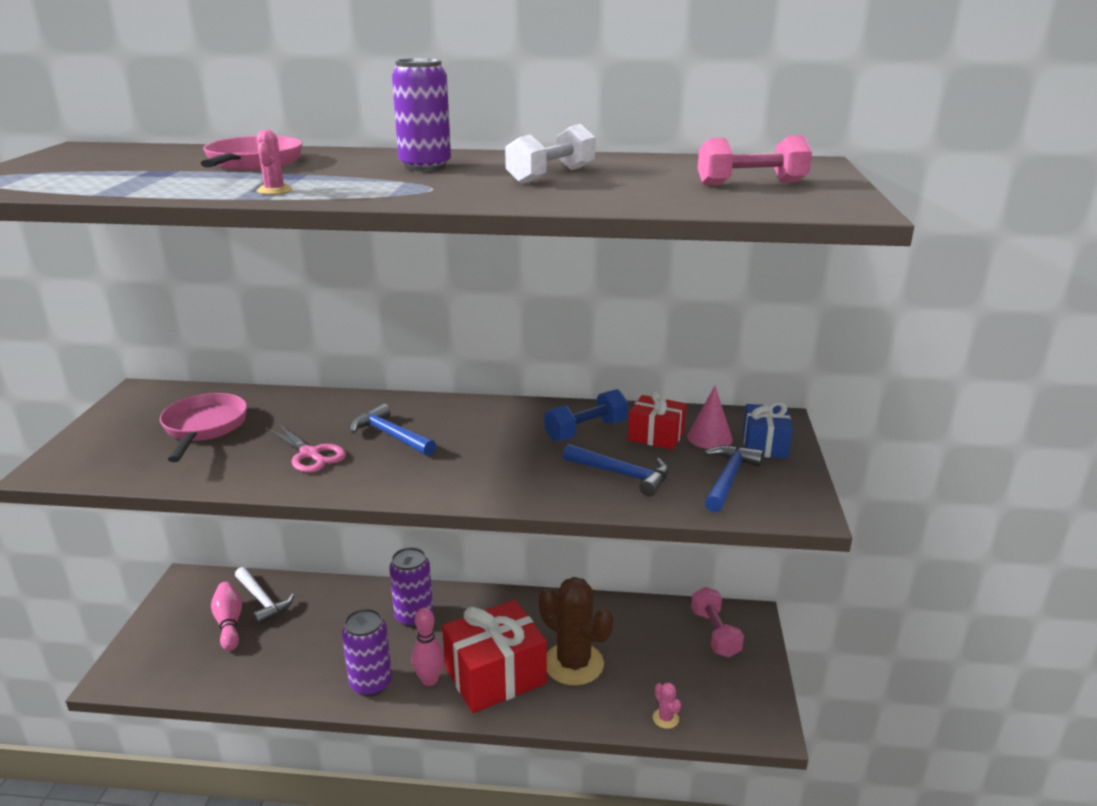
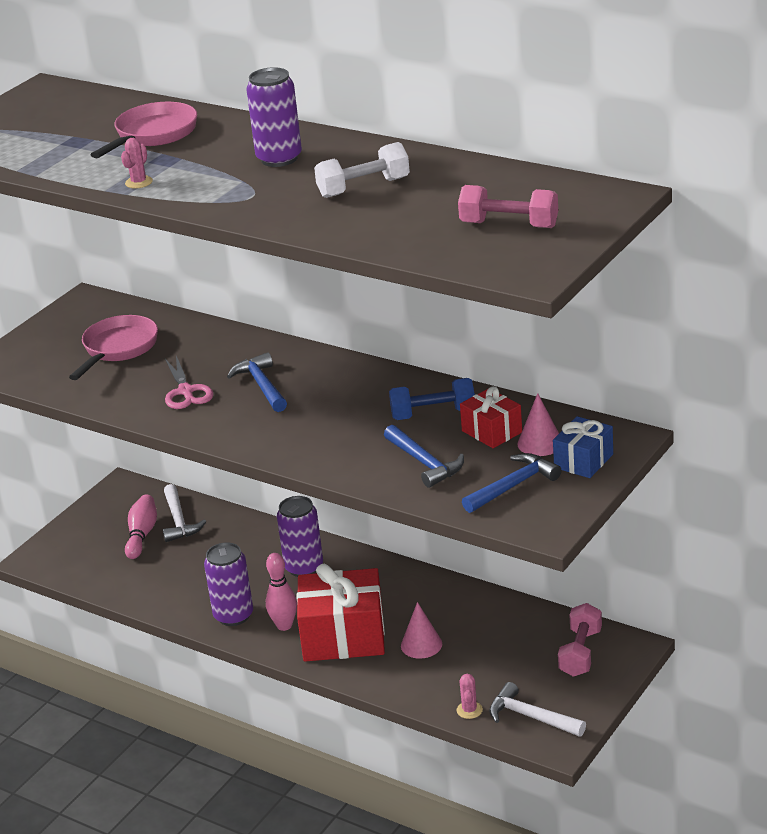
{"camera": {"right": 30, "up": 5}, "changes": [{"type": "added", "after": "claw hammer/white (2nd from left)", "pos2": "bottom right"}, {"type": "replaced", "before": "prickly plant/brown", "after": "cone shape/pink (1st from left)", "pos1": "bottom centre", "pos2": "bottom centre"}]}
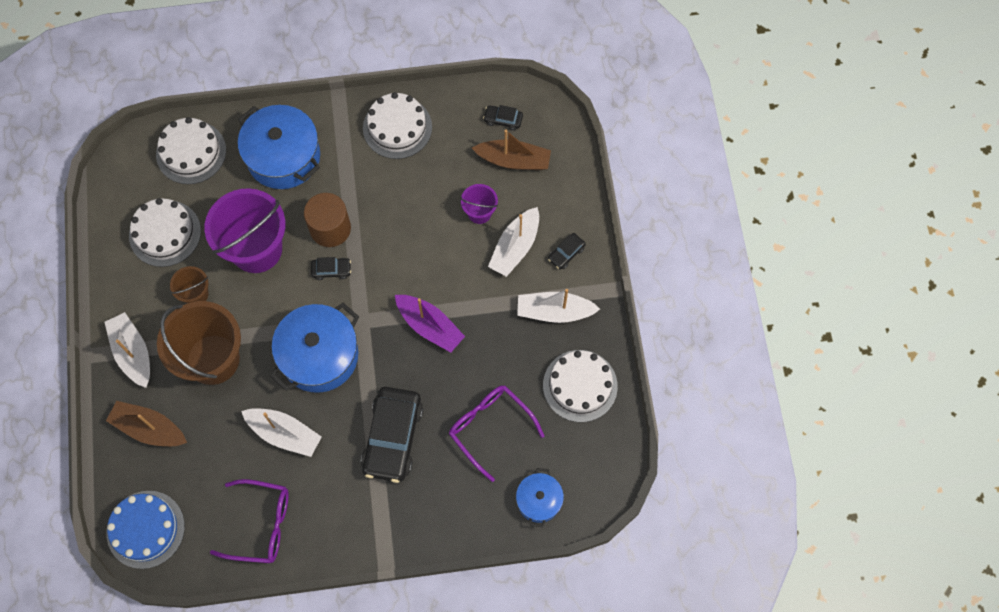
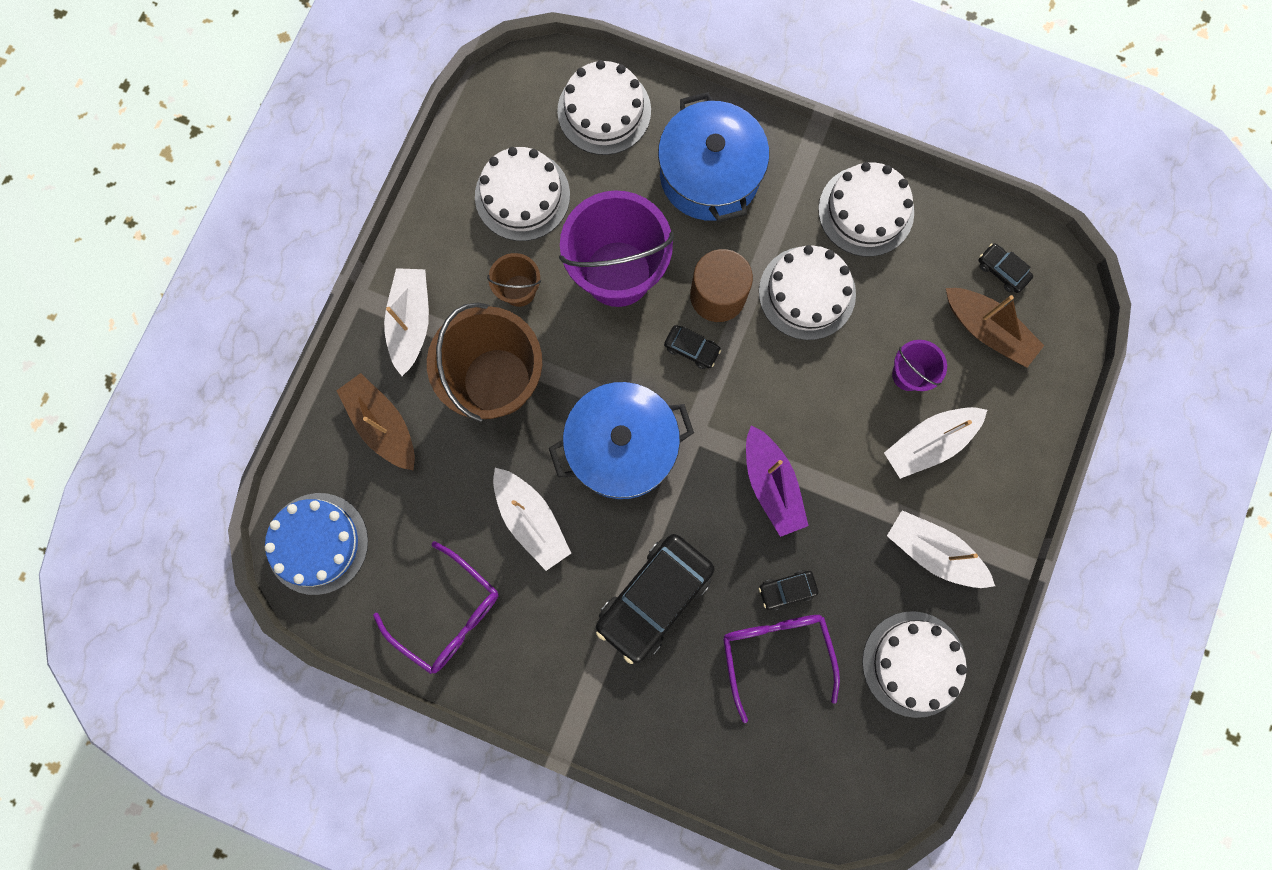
{"camera": {"right": 30, "up": 10}, "changes": [{"type": "removed", "before": "pot/blue (3rd from left)", "pos1": "bottom centre"}, {"type": "added", "after": "gateau/white (3rd from left)", "pos2": "centre"}, {"type": "moved", "before": "automobile/ebony (4th from left in the first image)", "after": "automobile/ebony (3rd from left)", "pos1": "centre", "pos2": "bottom centre"}]}
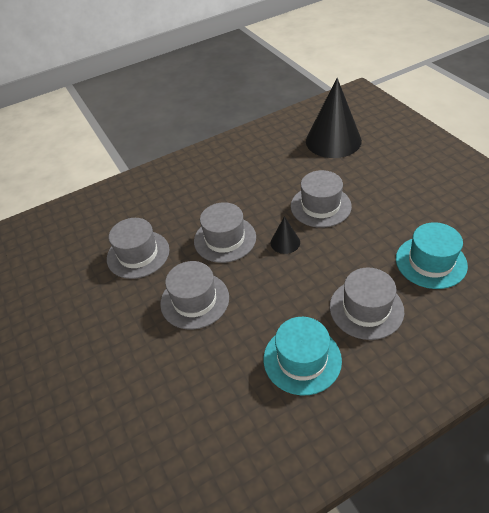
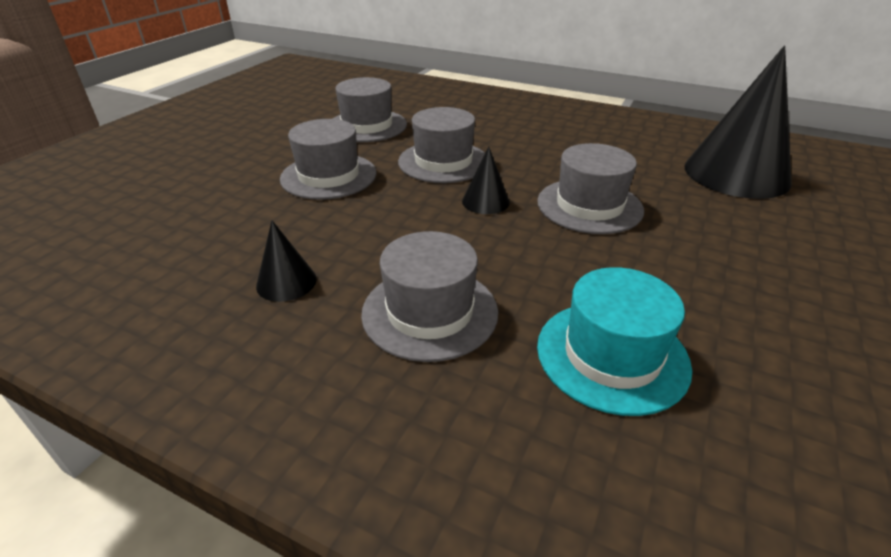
{"camera": {"right": 50, "up": -10}, "changes": [{"type": "replaced", "before": "top hat/turquoise (1st from left)", "after": "cone shape/ebony (1st from left)", "pos1": "bottom centre", "pos2": "middle left"}]}
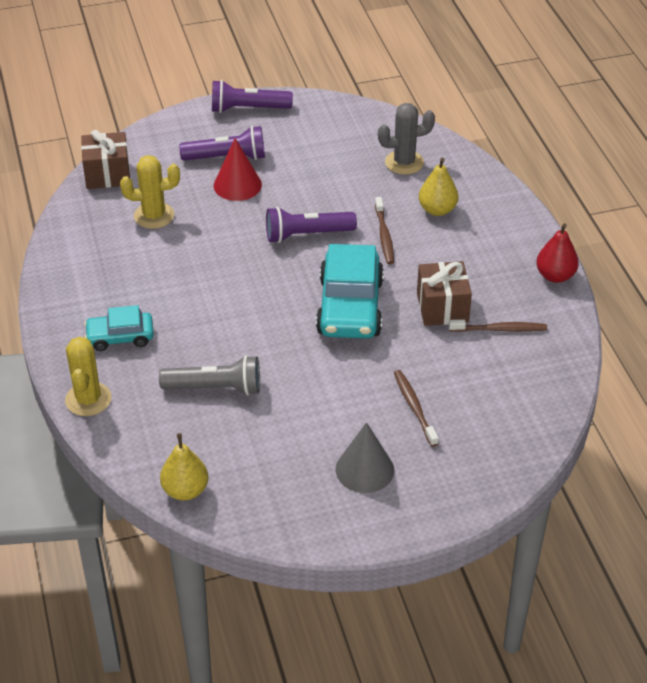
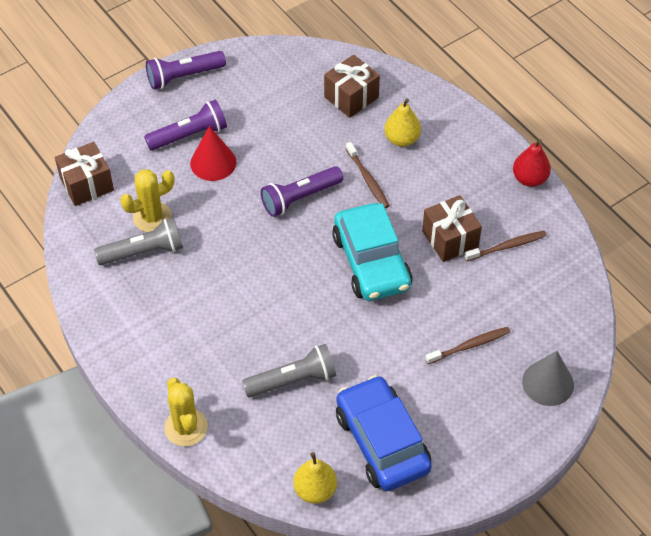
{"camera": {"right": -20, "up": 10}, "changes": [{"type": "removed", "before": "automobile/turquoise (1st from left)", "pos1": "middle left"}, {"type": "added", "after": "torch/ash-grey (1st from left)", "pos2": "middle left"}, {"type": "added", "after": "automobile/blue", "pos2": "bottom centre"}, {"type": "moved", "before": "cone shape/ash-grey", "pos1": "bottom centre", "pos2": "bottom right"}, {"type": "replaced", "before": "prickly plant/ash-grey", "after": "gift/brown (2nd from left)", "pos1": "top centre", "pos2": "top centre"}, {"type": "turned", "before": "dental brush/brown (2nd from left)", "pos1": "centre", "pos2": "middle right", "turn": 105}]}
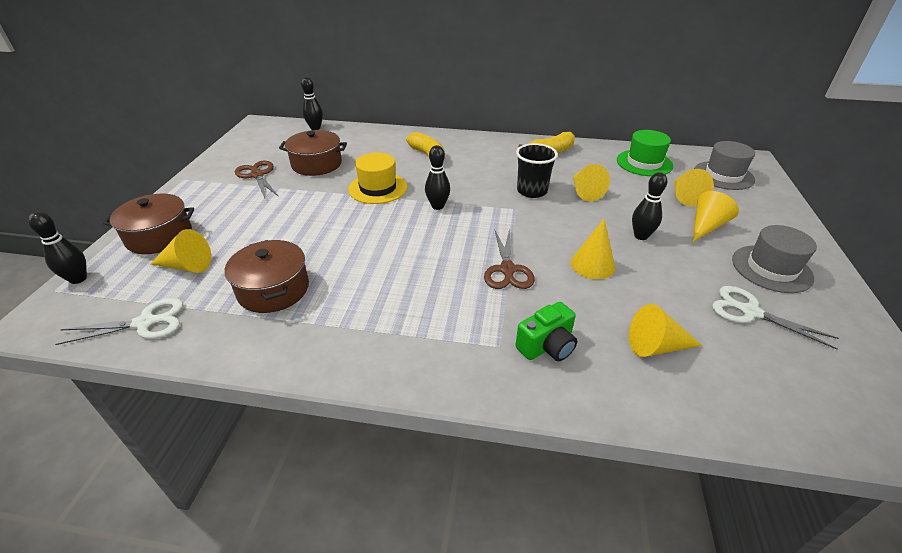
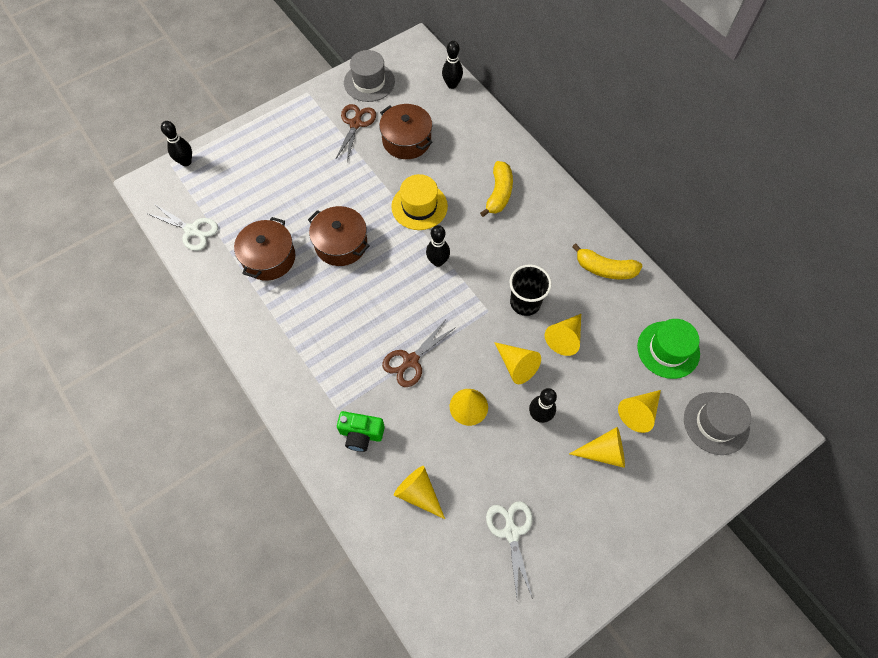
{"camera": {"right": 45, "up": 25}, "changes": [{"type": "moved", "before": "pot/brown (1st from left in the first image)", "after": "pot/brown (2nd from left)", "pos1": "middle left", "pos2": "centre"}, {"type": "moved", "before": "cone shape/golden (1st from left in the first image)", "after": "cone shape/golden (3rd from left)", "pos1": "middle left", "pos2": "centre"}, {"type": "moved", "before": "top hat/ash-grey (2nd from left in the first image)", "after": "top hat/ash-grey (1st from left)", "pos1": "middle right", "pos2": "top centre"}]}
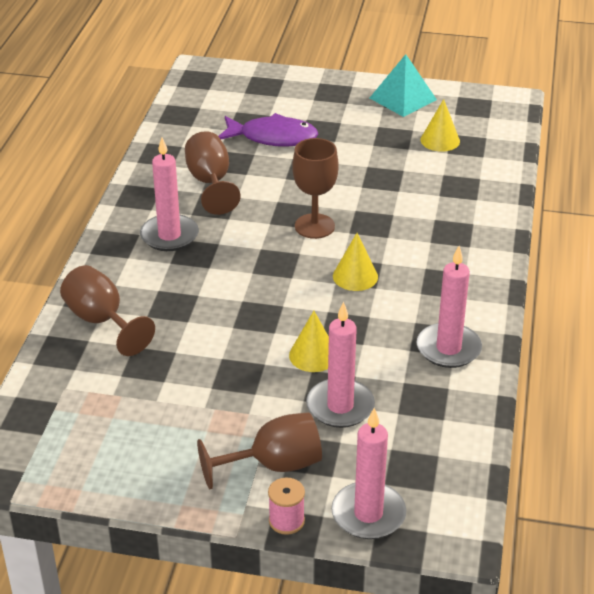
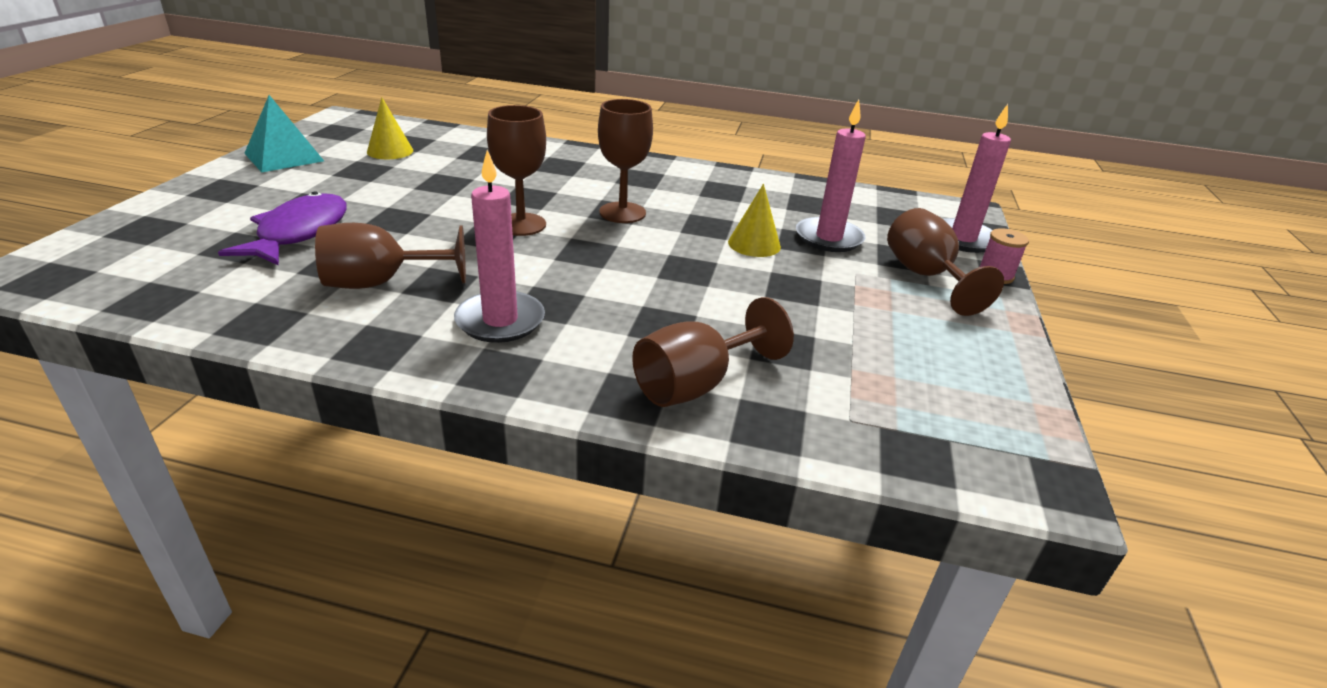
{"camera": {"right": -90, "up": -5}, "changes": [{"type": "removed", "before": "candle/pink (4th from left)", "pos1": "middle right"}, {"type": "replaced", "before": "cone shape/golden (2nd from left)", "after": "wine glass/brown (3rd from left)", "pos1": "centre", "pos2": "top centre"}]}
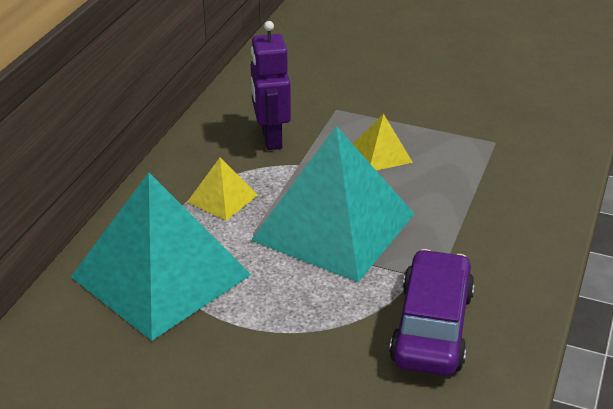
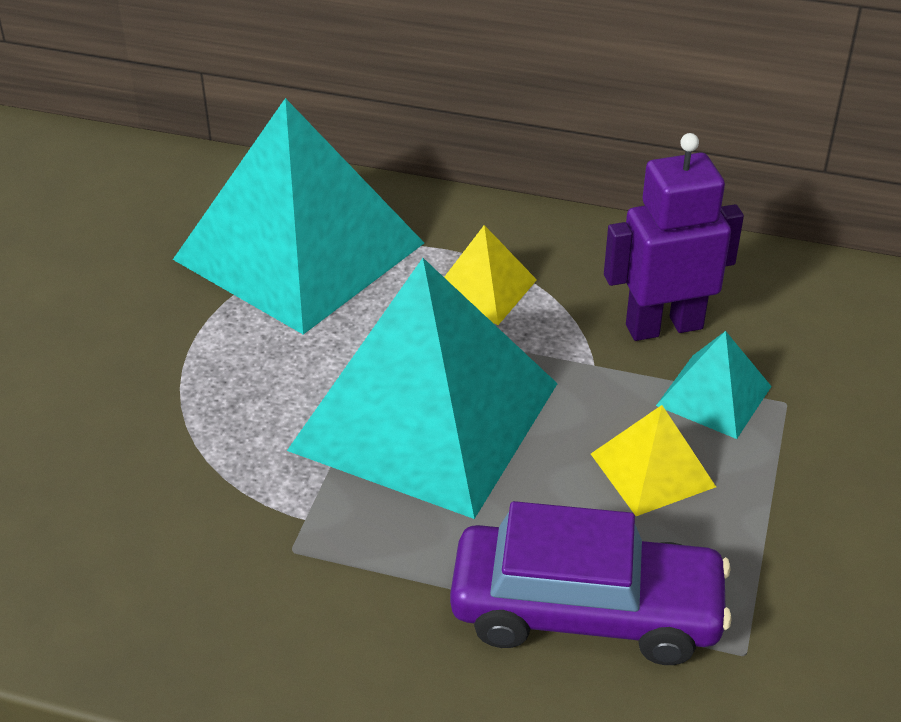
{"camera": {"right": 85, "up": 5}, "changes": [{"type": "added", "after": "pyramid/turquoise (3rd from left)", "pos2": "middle right"}, {"type": "moved", "before": "automobile/violet", "pos1": "bottom right", "pos2": "bottom centre"}]}
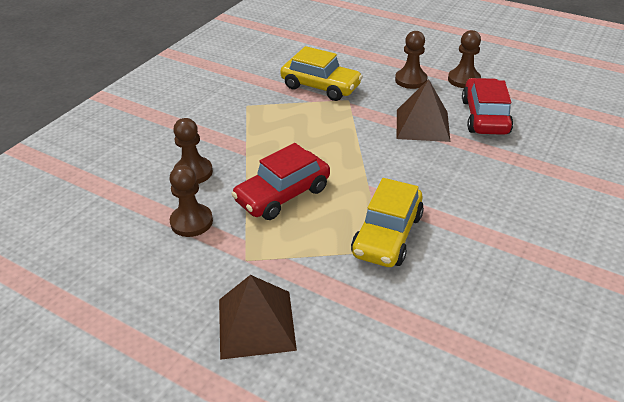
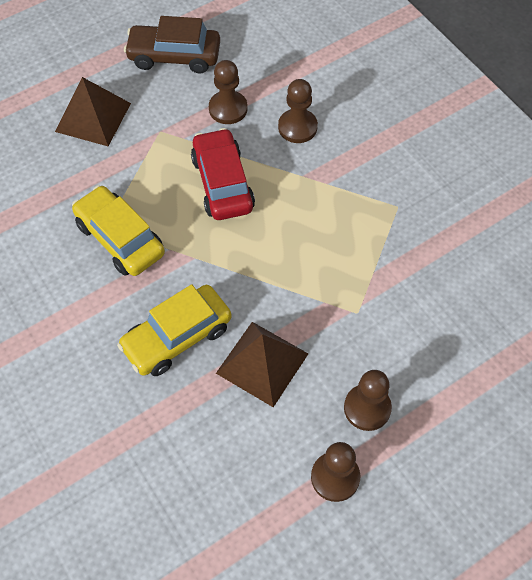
{"camera": {"right": 115, "up": 20}, "changes": [{"type": "removed", "before": "automobile/crimson (2nd from left)", "pos1": "top right"}, {"type": "added", "after": "automobile/brown", "pos2": "top left"}, {"type": "moved", "before": "automobile/golden (1st from left in the first image)", "after": "automobile/golden (2nd from left)", "pos1": "top centre", "pos2": "middle left"}]}
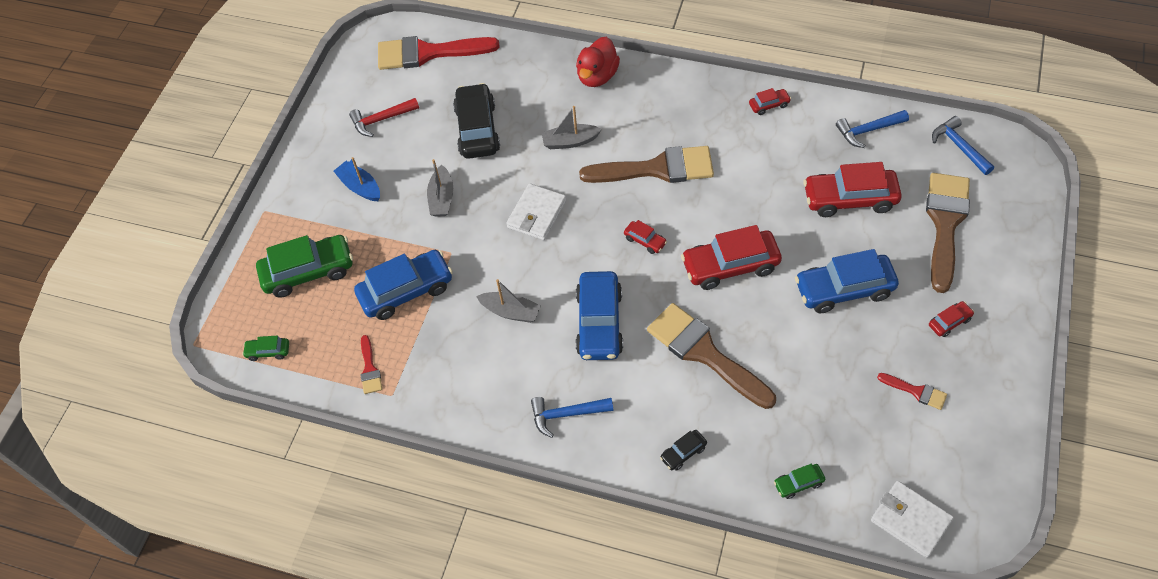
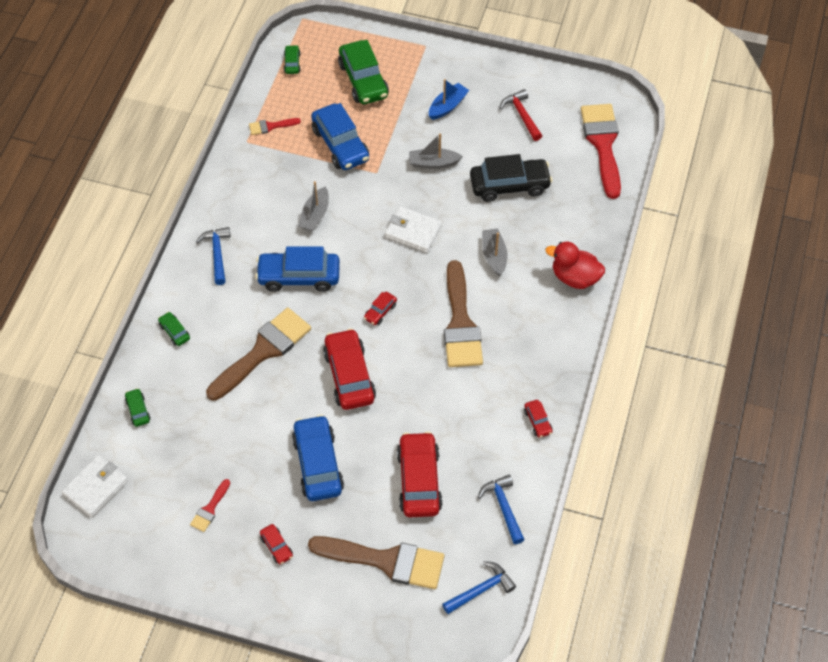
{"camera": {"right": 85, "up": 0}, "changes": [{"type": "recoloured", "before": "automobile/ebony (2nd from left)", "after": "automobile/leaf-green (2nd from left)", "pos1": "bottom centre", "pos2": "middle left"}]}
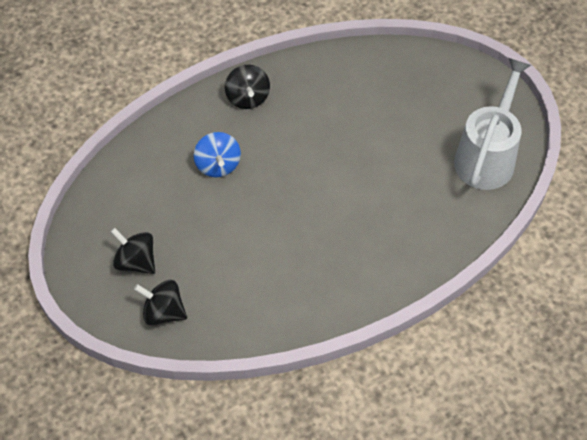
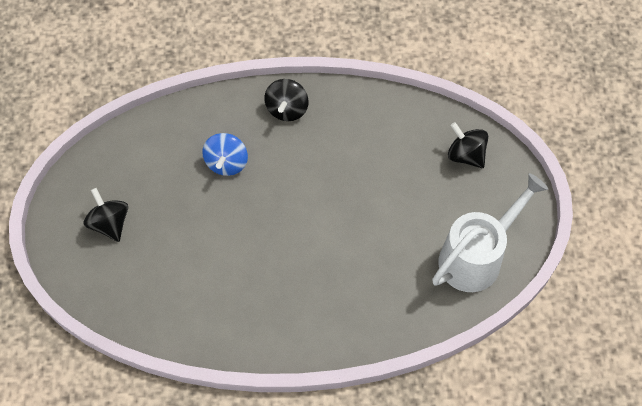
{"camera": {"right": 25, "up": 5}, "changes": [{"type": "moved", "before": "spinning top/ebony (2nd from left in the first image)", "after": "spinning top/ebony (3rd from left)", "pos1": "bottom left", "pos2": "middle right"}]}
